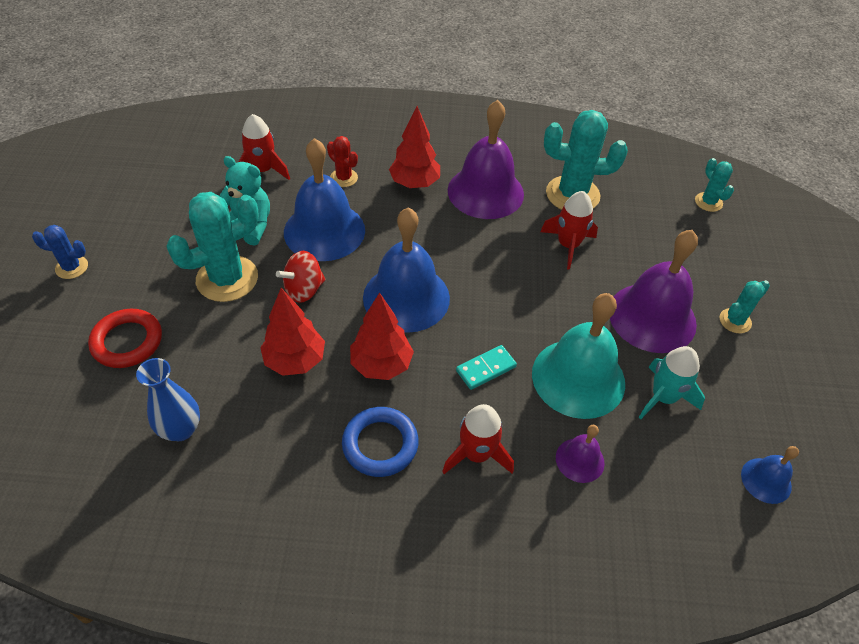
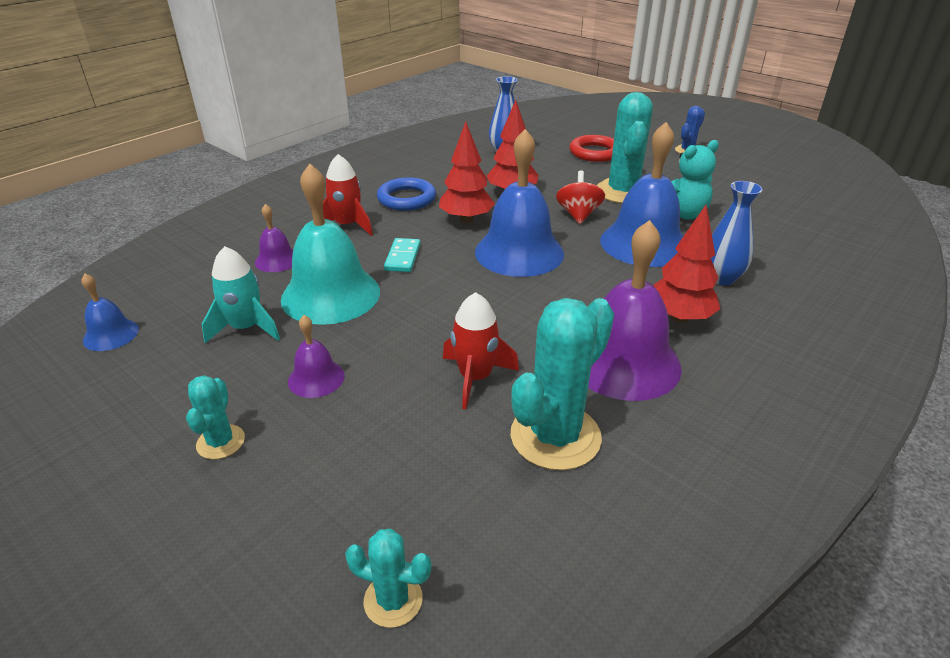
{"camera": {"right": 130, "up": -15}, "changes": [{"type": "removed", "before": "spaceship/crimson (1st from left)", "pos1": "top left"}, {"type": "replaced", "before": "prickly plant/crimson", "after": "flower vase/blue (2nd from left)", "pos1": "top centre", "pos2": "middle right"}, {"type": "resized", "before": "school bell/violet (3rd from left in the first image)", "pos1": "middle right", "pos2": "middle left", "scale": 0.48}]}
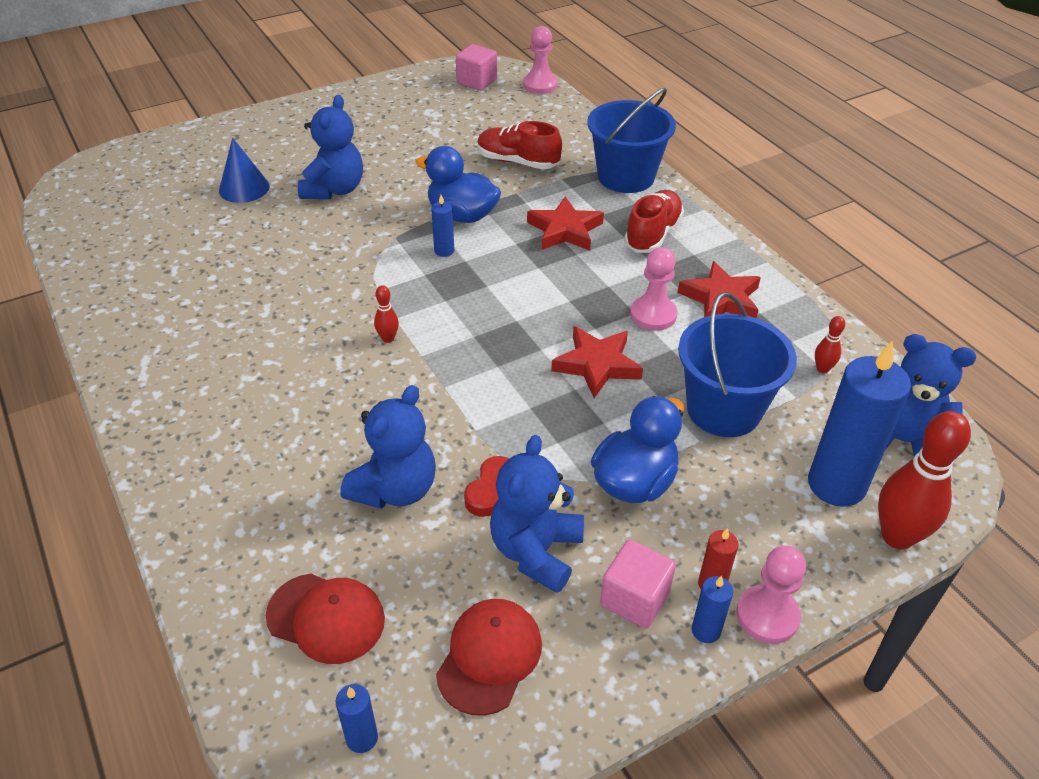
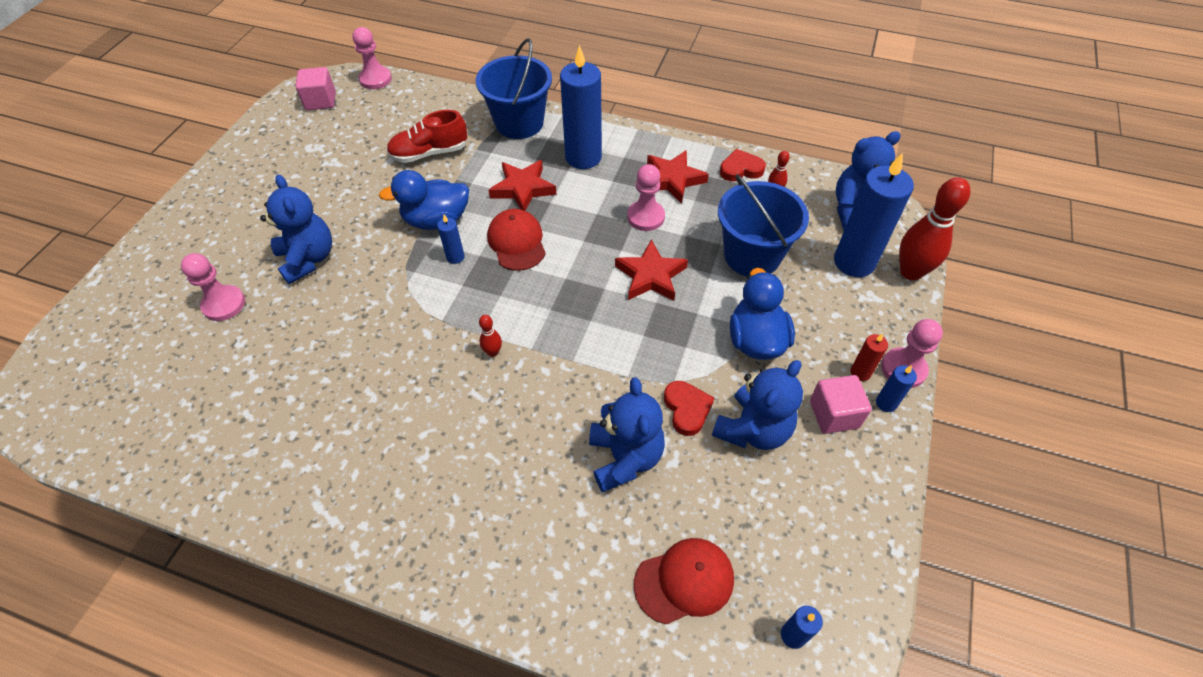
{"camera": {"right": -40, "up": 10}, "changes": [{"type": "added", "after": "heart shape/crimson (2nd from left)", "pos2": "top centre"}, {"type": "moved", "before": "baseball cap/crimson (2nd from left in the first image)", "after": "baseball cap/crimson (1st from left)", "pos1": "bottom centre", "pos2": "centre"}, {"type": "replaced", "before": "cone shape/blue", "after": "game pawn/pink (1st from left)", "pos1": "top left", "pos2": "middle left"}, {"type": "replaced", "before": "sneaker/crimson (2nd from left)", "after": "candle/blue (2nd from left)", "pos1": "top centre", "pos2": "top centre"}, {"type": "turned", "before": "teddy bear/blue (3rd from left)", "pos1": "centre", "pos2": "centre", "turn": -120}]}
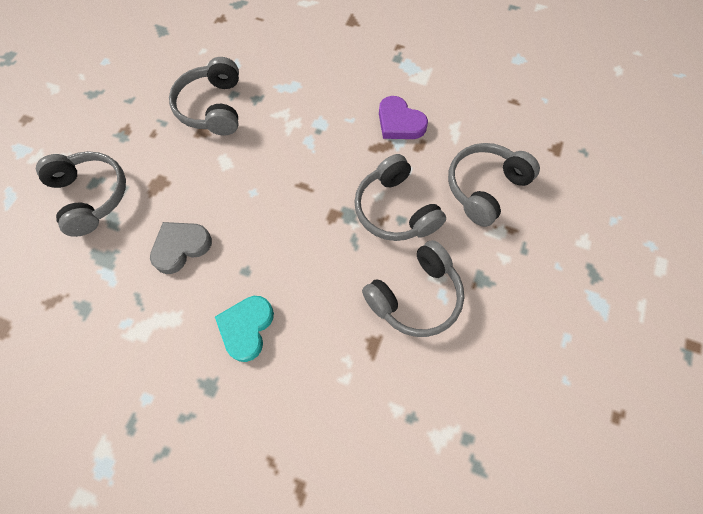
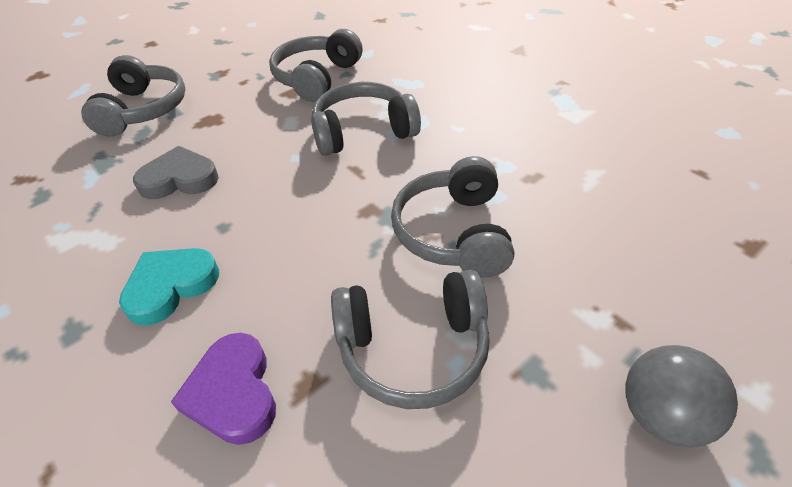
{"camera": {"right": 30, "up": -20}, "changes": [{"type": "added", "after": "ball/ash-grey", "pos2": "bottom right"}, {"type": "moved", "before": "heart shape/violet", "pos1": "top centre", "pos2": "bottom left"}, {"type": "moved", "before": "over-ear headphones/ash-grey (5th from left in the first image)", "after": "over-ear headphones/ash-grey (3rd from left)", "pos1": "middle right", "pos2": "top centre"}]}
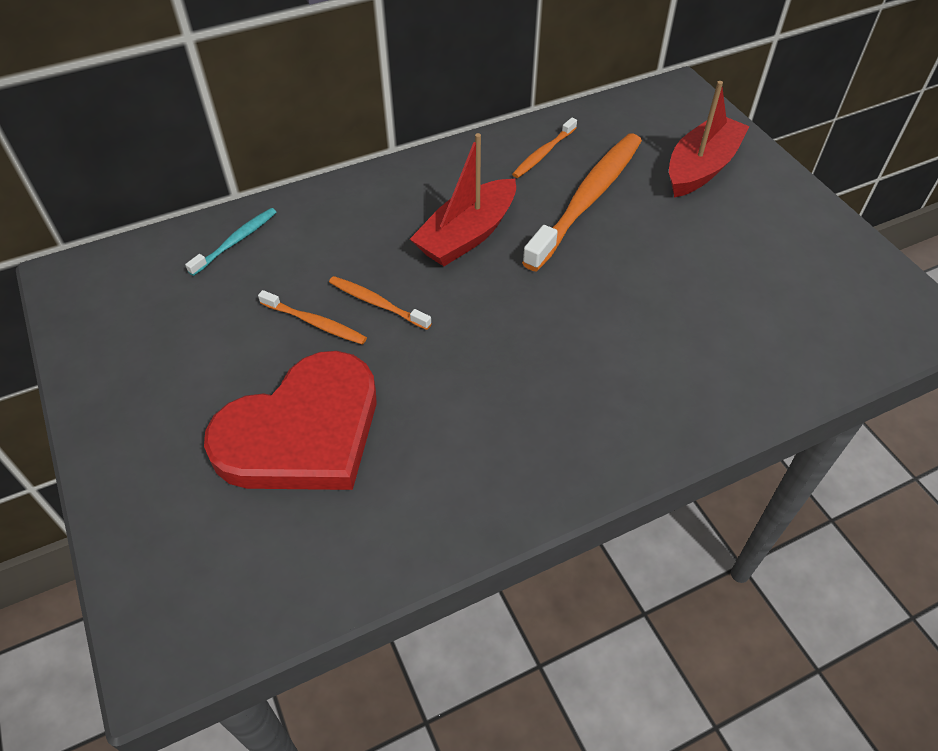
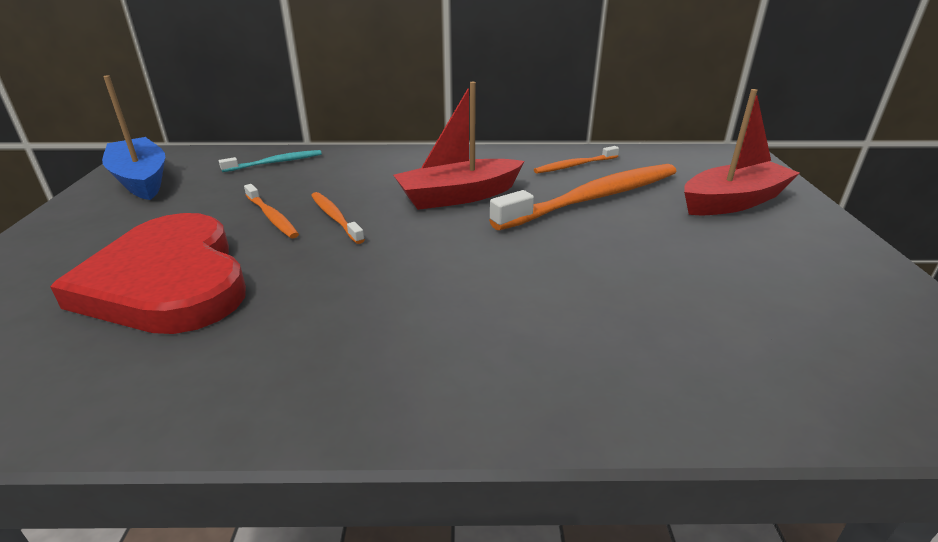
{"camera": {"right": 25, "up": -20}, "changes": [{"type": "added", "after": "sailboat/blue", "pos2": "top left"}, {"type": "turned", "before": "heart shape/crimson", "pos1": "middle left", "pos2": "middle left", "turn": 75}]}
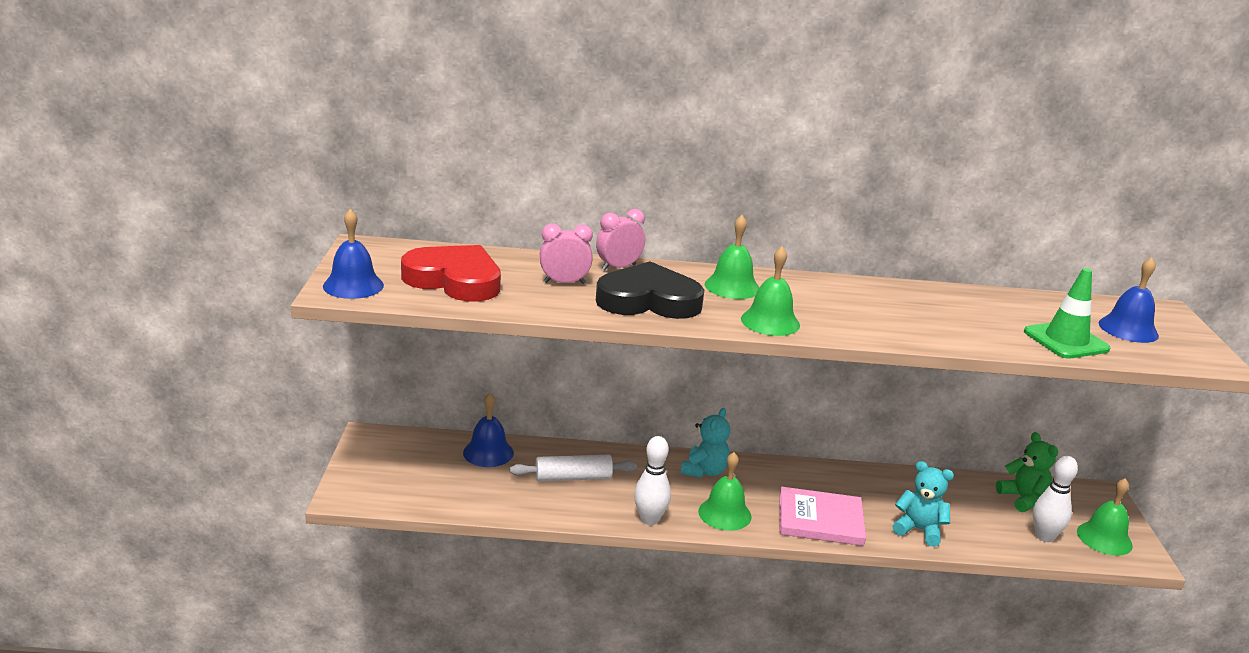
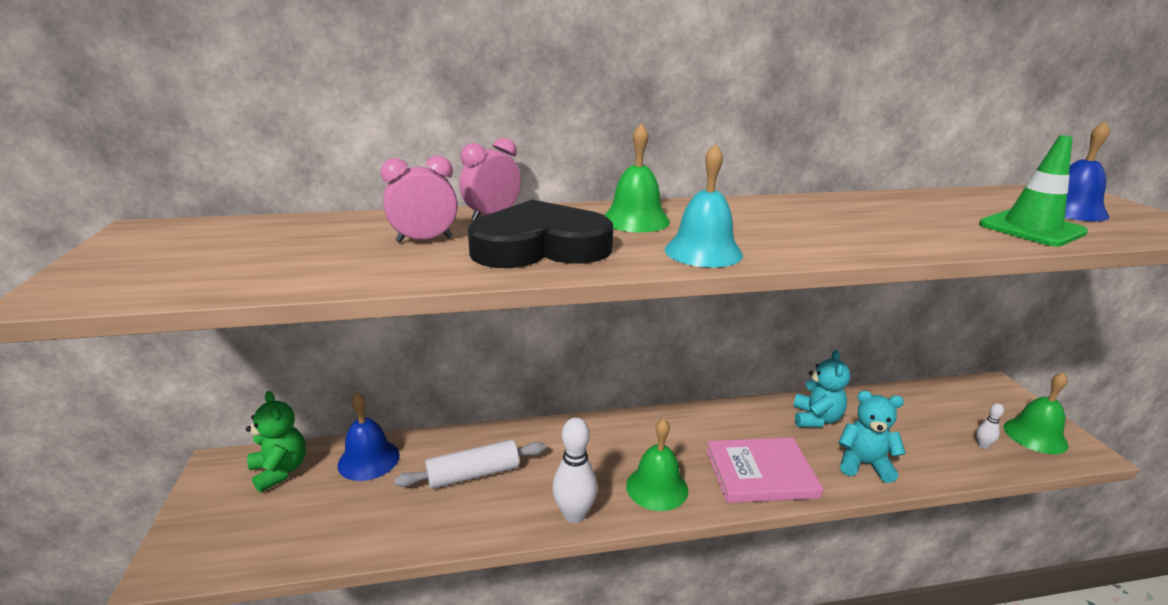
{"camera": {"right": -10, "up": 0}, "changes": [{"type": "removed", "before": "school bell/blue (1st from left)", "pos1": "middle left"}, {"type": "removed", "before": "heart shape/crimson", "pos1": "centre"}, {"type": "moved", "before": "teddy bear/turquoise (1st from left)", "pos1": "bottom centre", "pos2": "middle right"}, {"type": "moved", "before": "teddy bear/leaf-green", "pos1": "bottom right", "pos2": "bottom left"}, {"type": "recoloured", "before": "school bell/leaf-green (3rd from left)", "after": "school bell/turquoise", "pos1": "centre", "pos2": "centre"}, {"type": "resized", "before": "bowling pin/white (2nd from left)", "pos1": "bottom right", "pos2": "bottom right", "scale": 0.51}]}
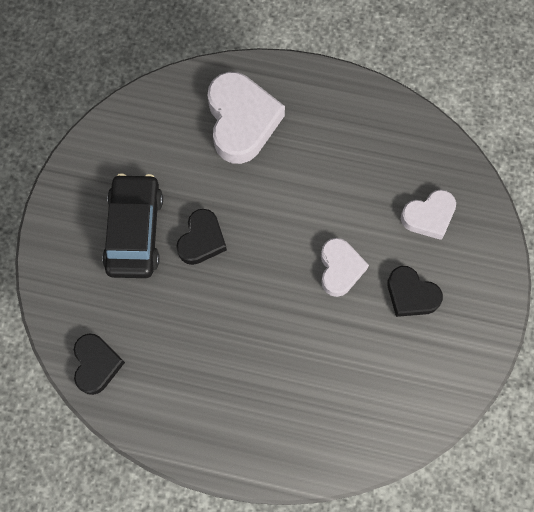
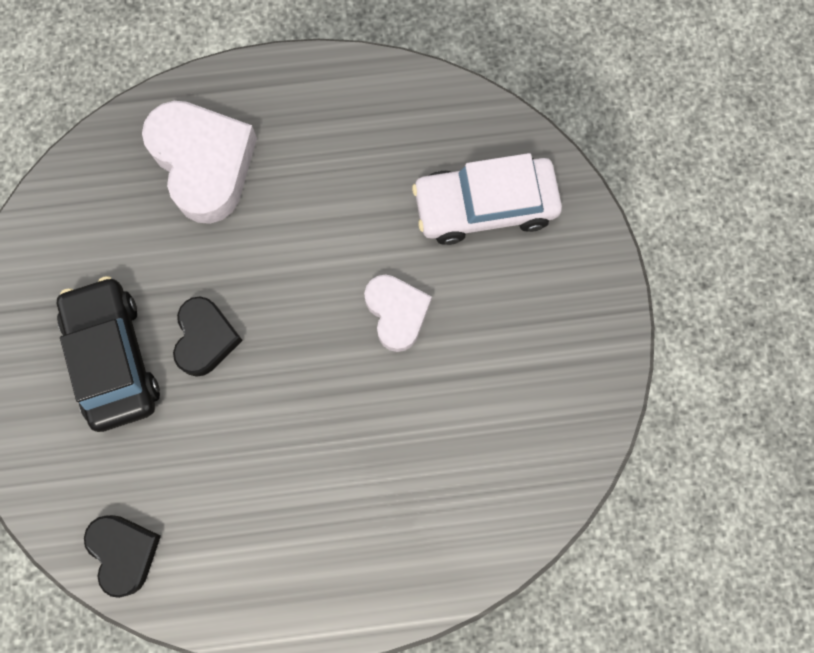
{"camera": {"right": -20, "up": 5}, "changes": [{"type": "removed", "before": "heart shape/ebony (3rd from left)", "pos1": "middle right"}, {"type": "replaced", "before": "heart shape/white (3rd from left)", "after": "automobile/white", "pos1": "middle right", "pos2": "top centre"}]}
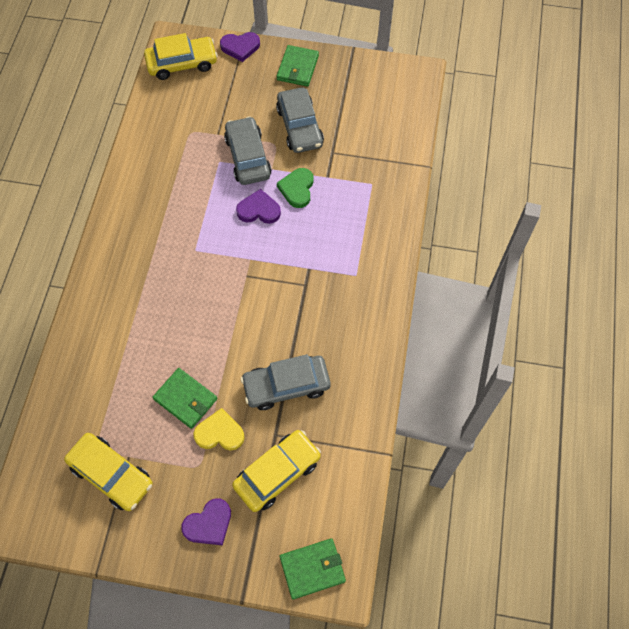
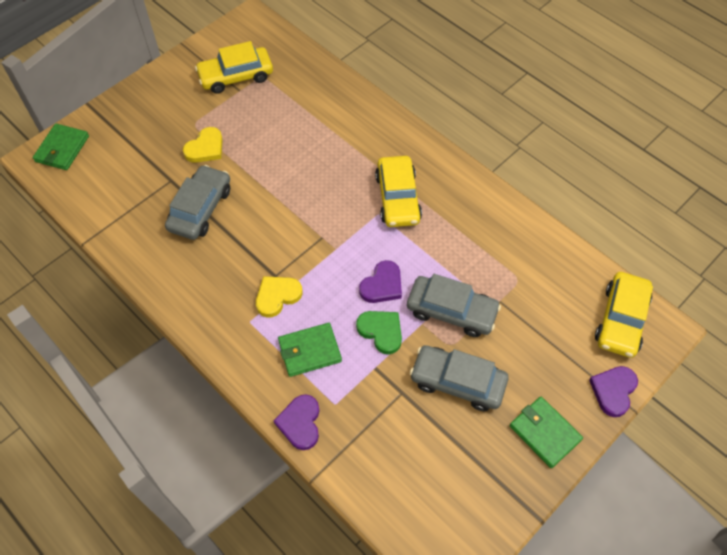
{"camera": {"right": 125, "up": -5}, "changes": [{"type": "added", "after": "heart shape/golden (2nd from left)", "pos2": "centre"}, {"type": "moved", "before": "card wallet/leaf-green (1st from left in the first image)", "after": "card wallet/leaf-green (2nd from left)", "pos1": "middle left", "pos2": "centre"}, {"type": "moved", "before": "heart shape/violet (1st from left)", "pos1": "bottom left", "pos2": "bottom centre"}, {"type": "moved", "before": "automobile/golden (3rd from left in the first image)", "after": "automobile/golden (2nd from left)", "pos1": "bottom centre", "pos2": "centre"}]}
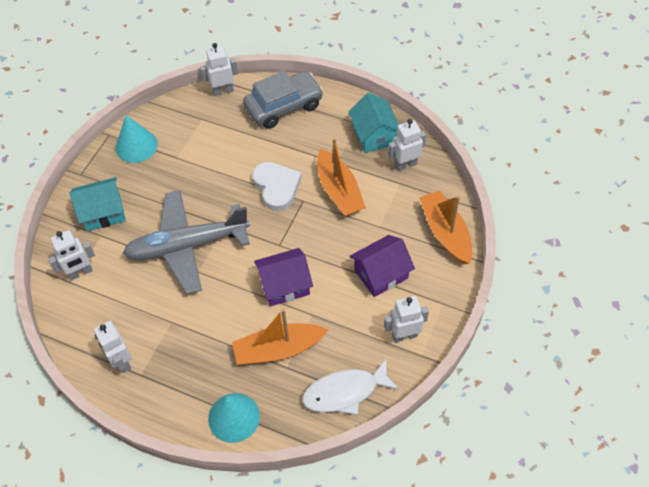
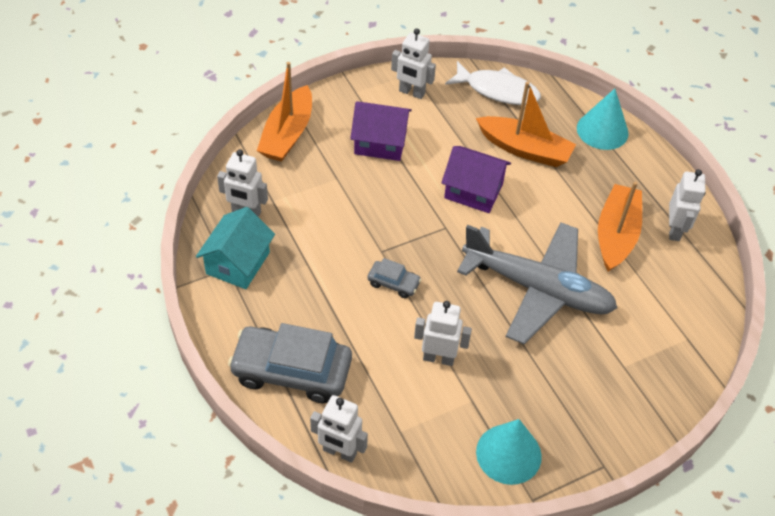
{"camera": {"right": -145, "up": -5}, "changes": [{"type": "removed", "before": "house/turquoise (1st from left)", "pos1": "middle left"}, {"type": "moved", "before": "robot/white (1st from left in the first image)", "after": "robot/white (4th from left)", "pos1": "middle left", "pos2": "centre"}, {"type": "moved", "before": "sailboat/orange-coloured (2nd from left in the first image)", "after": "sailboat/orange-coloured (3rd from left)", "pos1": "centre", "pos2": "middle right"}, {"type": "replaced", "before": "heart shape/white", "after": "automobile/ash-grey (2nd from left)", "pos1": "centre", "pos2": "centre"}]}
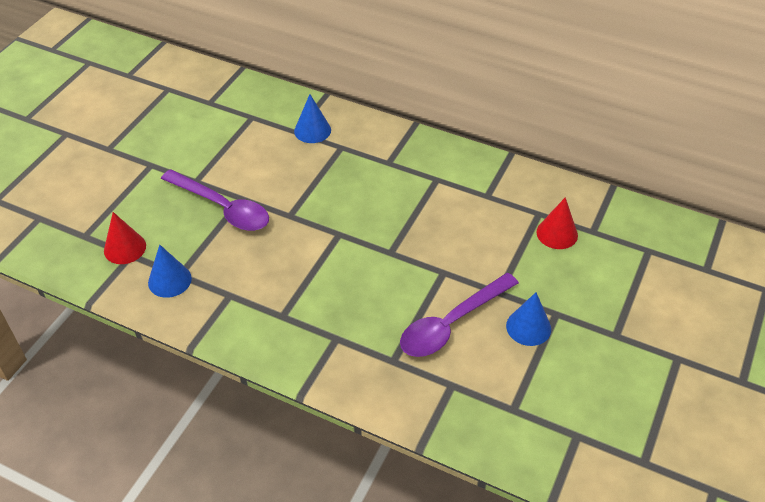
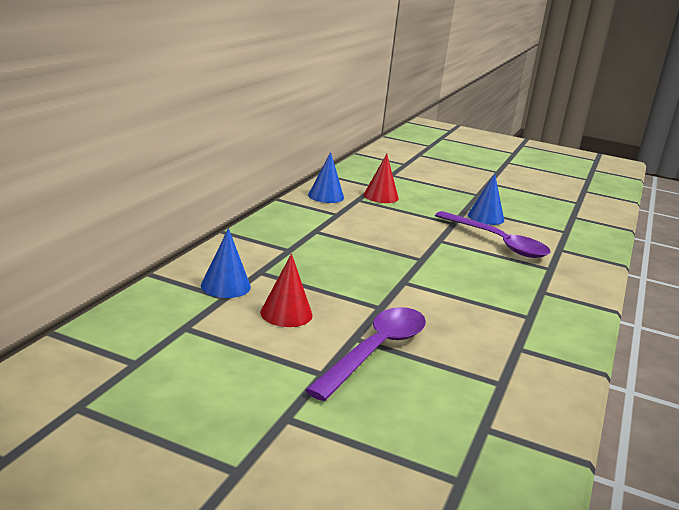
{"camera": {"right": -95, "up": -25}, "changes": [{"type": "moved", "before": "cone shape/crimson (1st from left)", "pos1": "middle left", "pos2": "centre"}, {"type": "moved", "before": "cone shape/blue (1st from left in the first image)", "after": "cone shape/blue (2nd from left)", "pos1": "middle left", "pos2": "centre"}]}
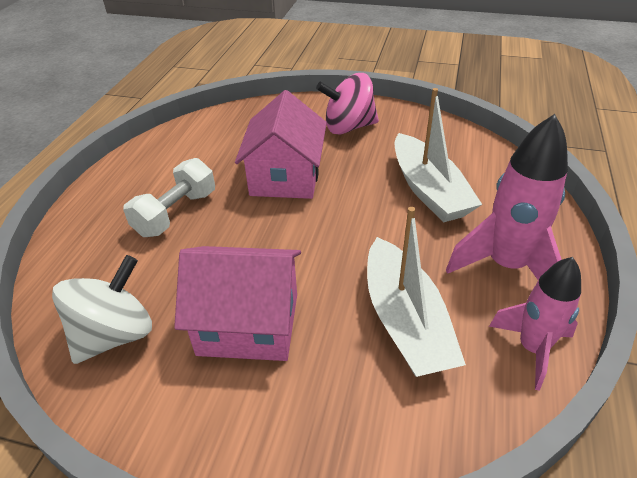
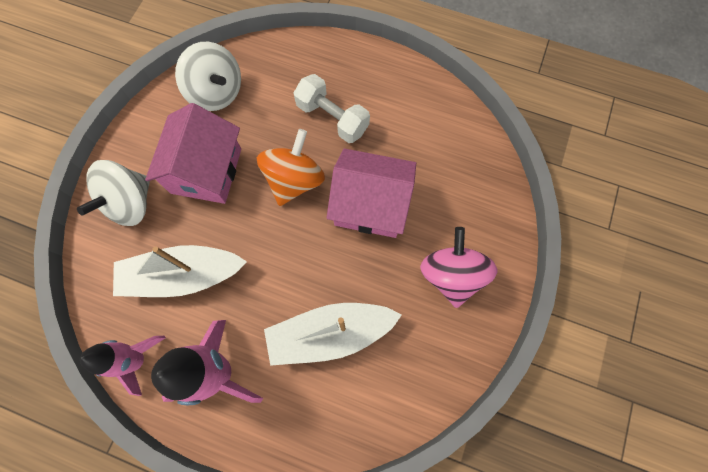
{"camera": {"right": 95, "up": 30}, "changes": [{"type": "added", "after": "spinning top/white (1st from left)", "pos2": "middle left"}, {"type": "added", "after": "spinning top/orange-coloured", "pos2": "centre"}]}
